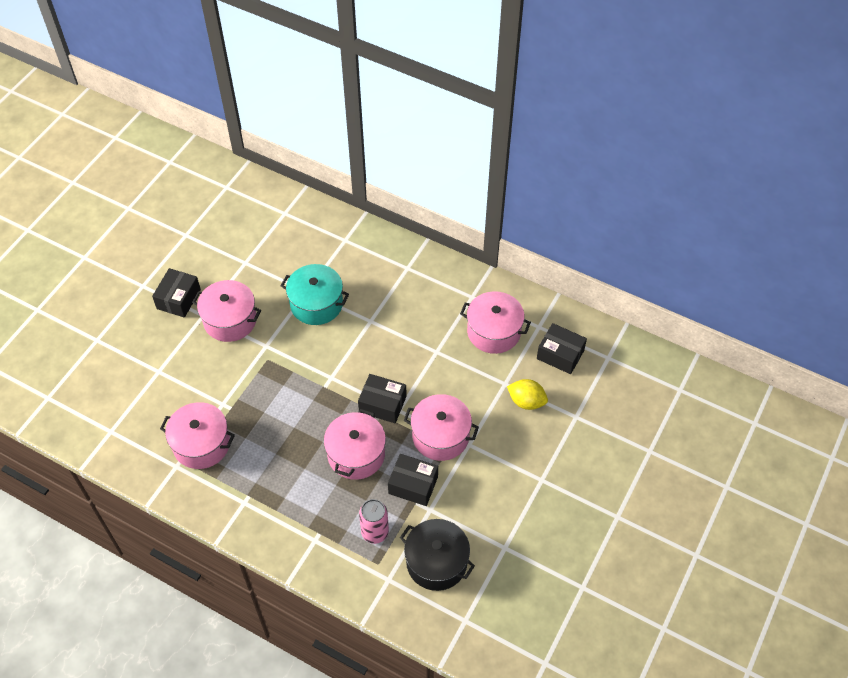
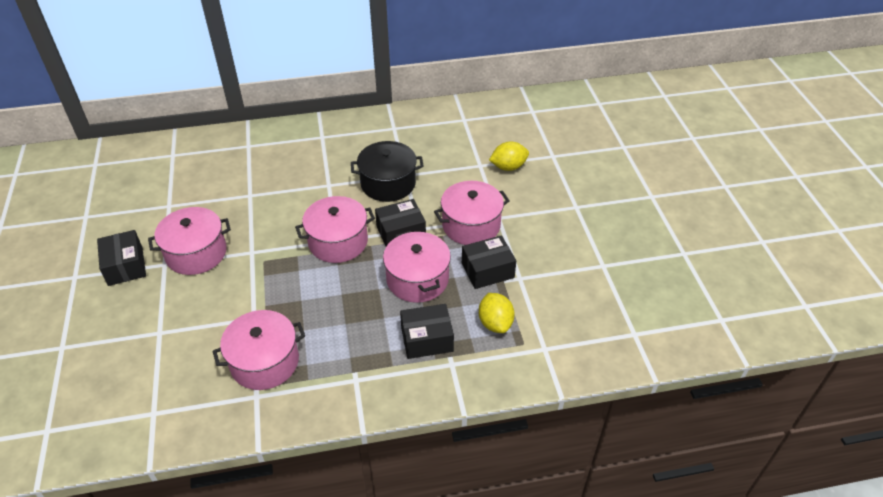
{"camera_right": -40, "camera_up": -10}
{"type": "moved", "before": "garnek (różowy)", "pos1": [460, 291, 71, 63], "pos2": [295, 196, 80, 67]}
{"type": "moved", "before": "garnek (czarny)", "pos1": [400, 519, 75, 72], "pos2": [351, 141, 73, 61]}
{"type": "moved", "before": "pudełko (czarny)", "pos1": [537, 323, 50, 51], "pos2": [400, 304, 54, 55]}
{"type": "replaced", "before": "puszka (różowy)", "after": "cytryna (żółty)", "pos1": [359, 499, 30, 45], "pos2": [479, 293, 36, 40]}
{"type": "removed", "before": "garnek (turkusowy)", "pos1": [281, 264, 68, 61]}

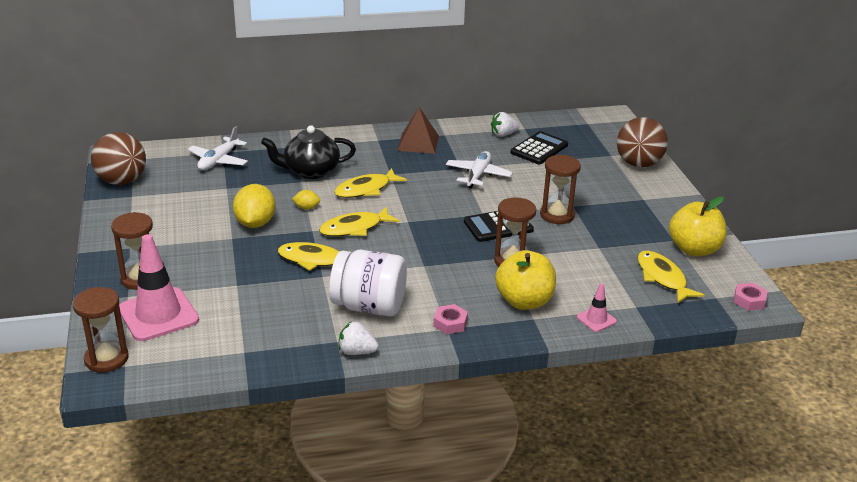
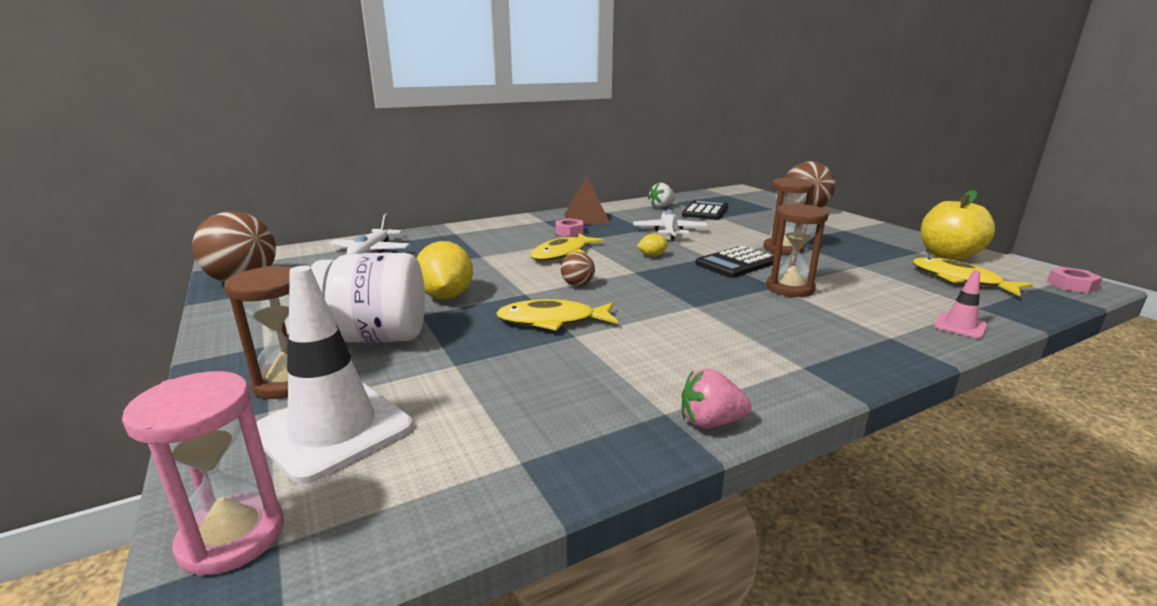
{"camera_right": -15, "camera_up": -10}
{"type": "recoloured", "before": "klepsydra (brązowy)", "after": "klepsydra (różowy)", "pos1": [73, 287, 56, 86], "pos2": [122, 371, 162, 205]}
{"type": "recoloured", "before": "pachołek (różowy)", "after": "pachołek (biały)", "pos1": [119, 234, 80, 107], "pos2": [256, 266, 157, 218]}
{"type": "moved", "before": "słoik (biały)", "pos1": [329, 250, 78, 66], "pos2": [311, 252, 114, 91]}
{"type": "moved", "before": "nakrętka (różowy)", "pos1": [433, 304, 35, 30], "pos2": [555, 218, 28, 19]}
{"type": "replaced", "before": "ryba (żółty)", "after": "piłka (brązowy)", "pos1": [319, 206, 80, 30], "pos2": [561, 252, 34, 34]}
{"type": "moved", "before": "cytryna (żółty)", "pos1": [292, 190, 28, 20], "pos2": [637, 234, 31, 23]}
{"type": "recoloured", "before": "truskawka (biały)", "after": "truskawka (różowy)", "pos1": [339, 321, 40, 34], "pos2": [682, 368, 70, 61]}
{"type": "removed", "before": "imbryk (czarny)", "pos1": [261, 125, 95, 54]}
{"type": "removed", "before": "jabłko (żółty)", "pos1": [495, 250, 61, 60]}

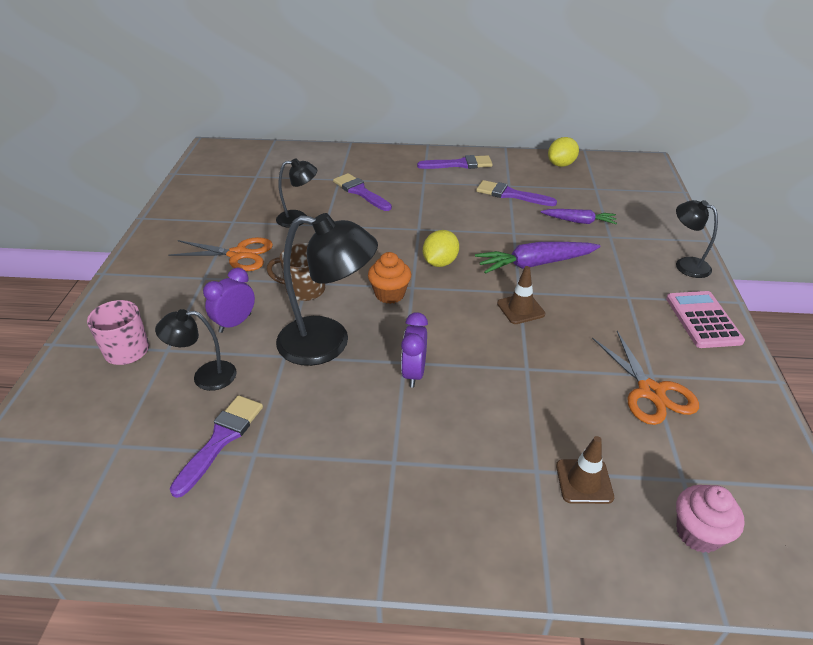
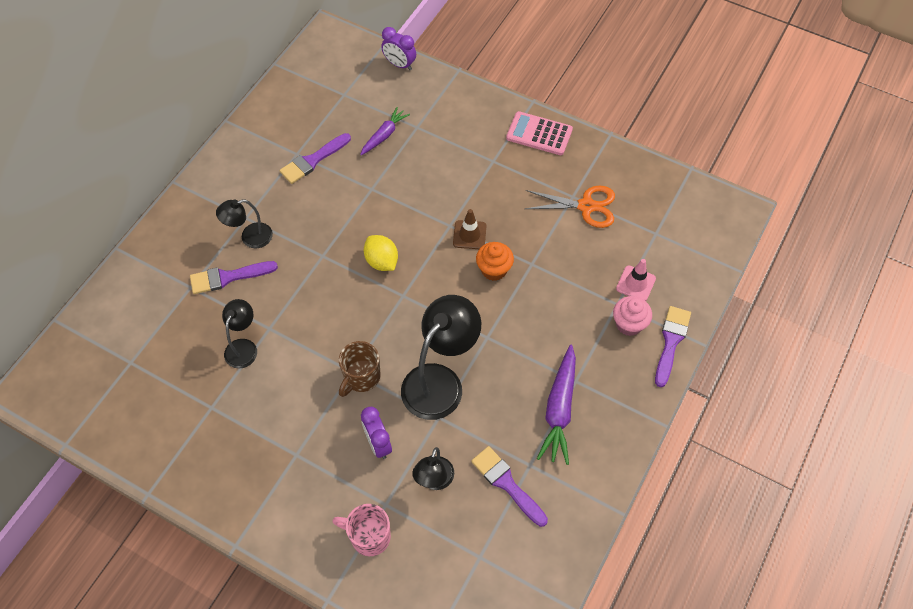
{"camera_right": -65, "camera_up": 20}
{"type": "moved", "before": "lampka (czarny)", "pos1": [676, 200, 42, 78], "pos2": [216, 199, 57, 49]}
{"type": "moved", "before": "budzik (fioletowy)", "pos1": [401, 312, 27, 76], "pos2": [381, 27, 35, 43]}
{"type": "moved", "before": "muffinka (pomarańczowy)", "pos1": [368, 252, 43, 52], "pos2": [476, 242, 38, 39]}
{"type": "moved", "before": "marchewka (fioletowy)", "pos1": [475, 242, 125, 32], "pos2": [537, 345, 39, 120]}
{"type": "moved", "before": "muffinka (różowy)", "pos1": [676, 485, 69, 68], "pos2": [613, 296, 39, 40]}
{"type": "recoloured", "before": "pachołek (brązowy)", "after": "pachołek (różowy)", "pos1": [556, 436, 58, 68], "pos2": [616, 259, 40, 42]}
{"type": "moved", "before": "pędzel (fioletowy)", "pos1": [417, 155, 76, 14], "pos2": [655, 306, 36, 81]}
{"type": "removed", "before": "nożyczki (pomarańczowy)", "pos1": [168, 237, 105, 34]}
{"type": "removed", "before": "cytryna (żółty)", "pos1": [548, 137, 31, 30]}

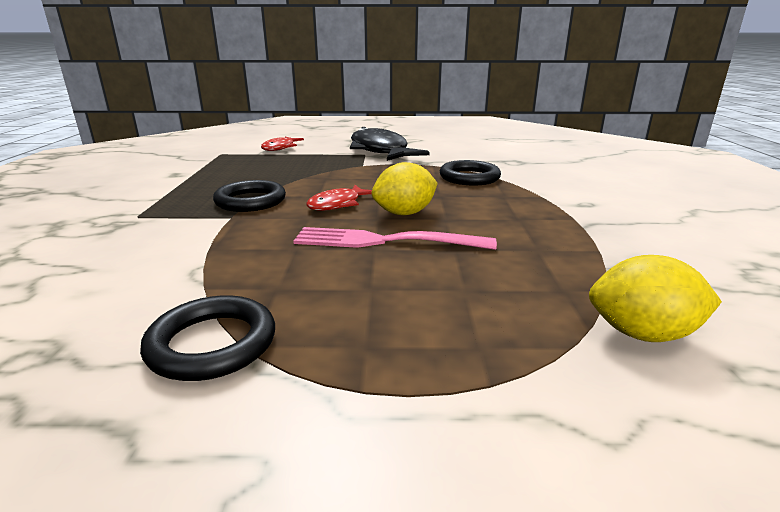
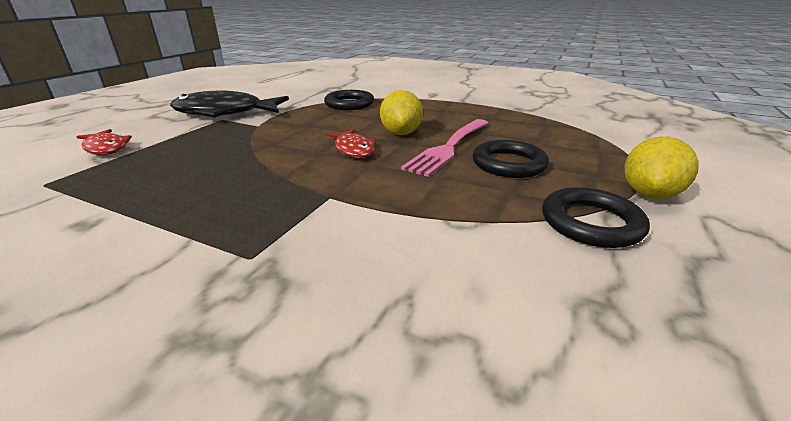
{"camera_right": -65, "camera_up": 5}
{"type": "moved", "before": "pierścień (czarny)", "pos1": [213, 180, 73, 32], "pos2": [473, 140, 76, 38]}
{"type": "moved", "before": "cytryna (żółty)", "pos1": [589, 255, 133, 87], "pos2": [625, 136, 74, 63]}

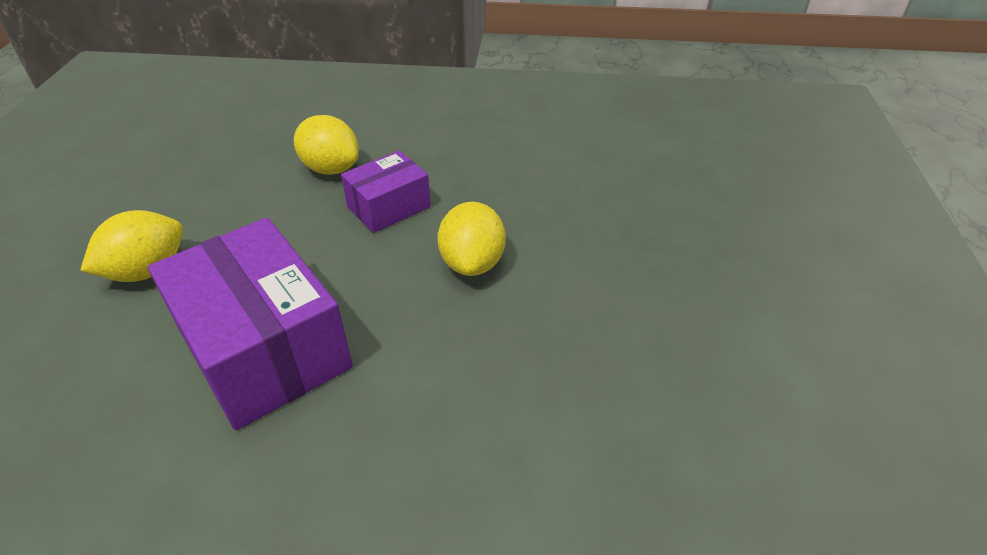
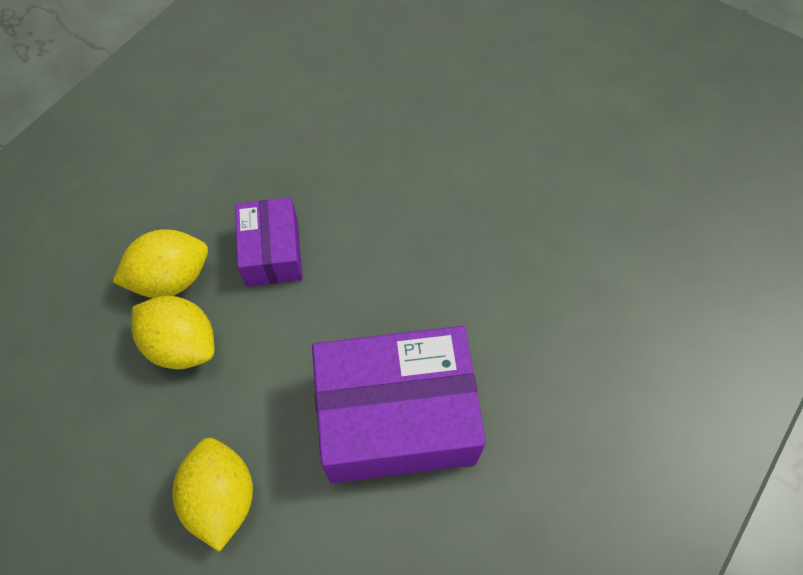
{"camera_right": -60, "camera_up": 20}
{"type": "moved", "before": "cytryna (żółty)", "pos1": [437, 202, 69, 74], "pos2": [131, 296, 84, 73]}

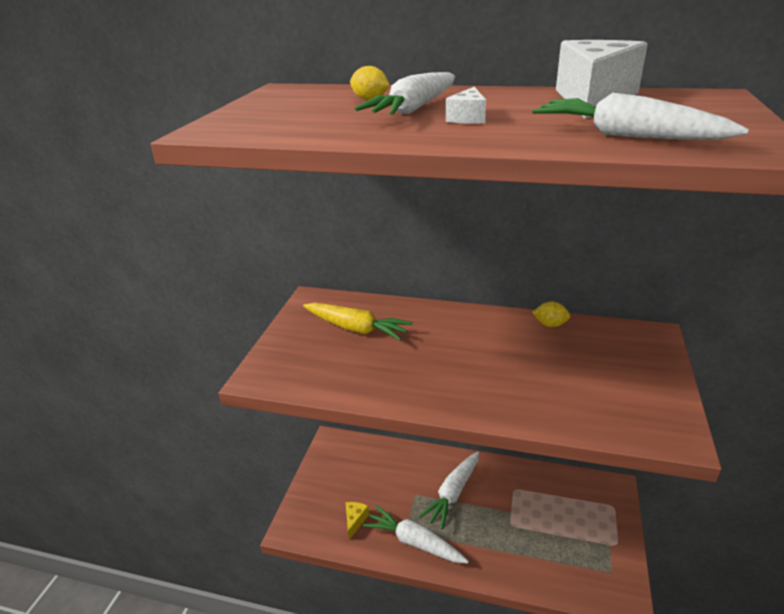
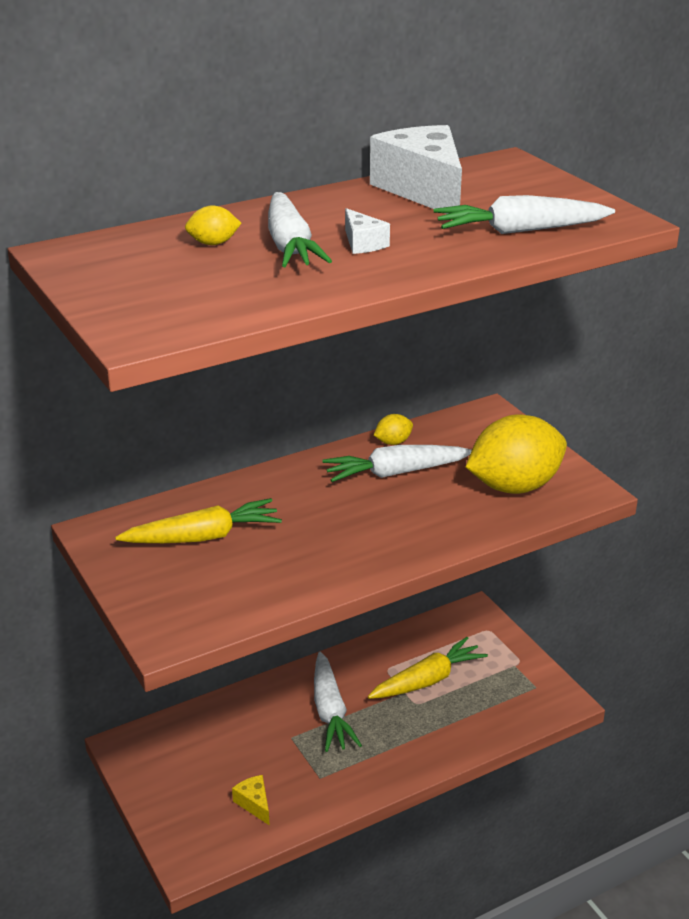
{"camera_right": -45, "camera_up": 0}
{"type": "moved", "before": "marchewka (biały)", "pos1": [363, 505, 106, 59], "pos2": [322, 445, 150, 37]}
{"type": "added", "after": "marchewka (żółty)", "pos2": [368, 637, 120, 62]}
{"type": "added", "after": "cytryna (żółty)", "pos2": [465, 414, 102, 80]}

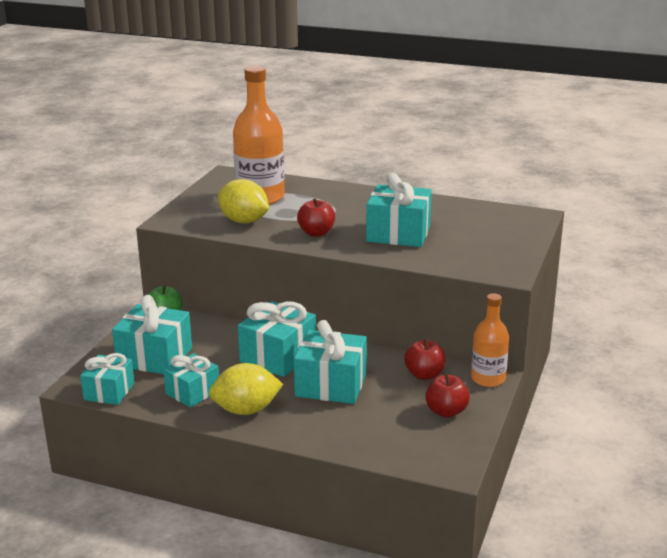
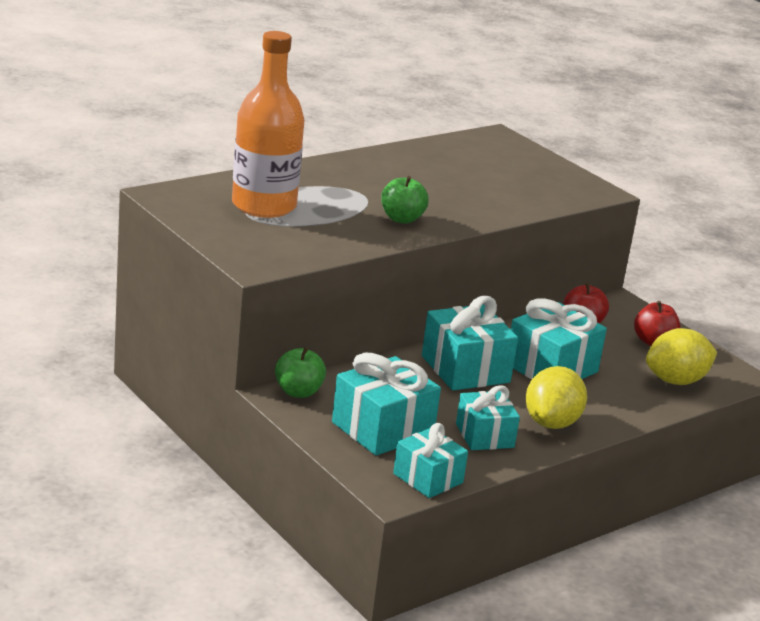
{"camera_right": -60, "camera_up": 0}
{"type": "recoloured", "before": "jabłko (czerwony)", "after": "jabłko (zielony)", "pos1": [297, 198, 38, 39], "pos2": [381, 176, 48, 48]}
{"type": "moved", "before": "cytryna (żółty)", "pos1": [218, 179, 51, 44], "pos2": [646, 328, 71, 57]}
{"type": "removed", "before": "prezent (turkusowy)", "pos1": [366, 173, 66, 74]}
{"type": "removed", "before": "butelka (pomarańczowy)", "pos1": [471, 293, 38, 94]}

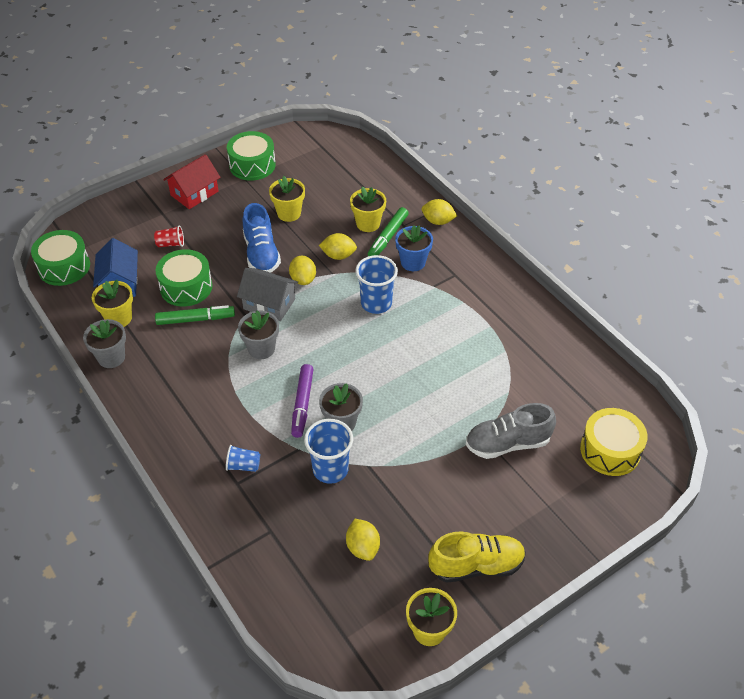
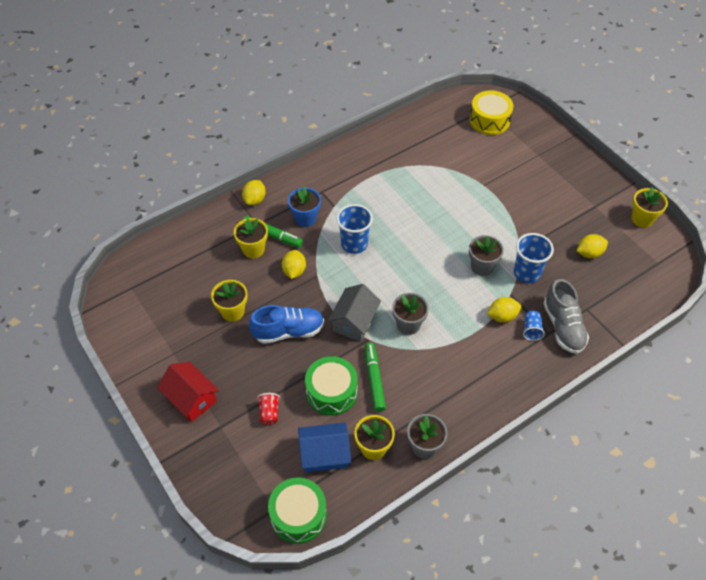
{"camera_right": -90, "camera_up": 5}
{"type": "moved", "before": "cytryna (żółty)", "pos1": [289, 256, 27, 29], "pos2": [487, 297, 34, 25]}
{"type": "moved", "before": "but (szary)", "pos1": [466, 403, 90, 56], "pos2": [543, 279, 46, 75]}
{"type": "removed", "before": "bęben (zielony)", "pos1": [227, 131, 49, 50]}
{"type": "removed", "before": "flamaster (fioletowy)", "pos1": [291, 364, 23, 74]}
{"type": "removed", "before": "but (żółty)", "pos1": [429, 532, 97, 51]}

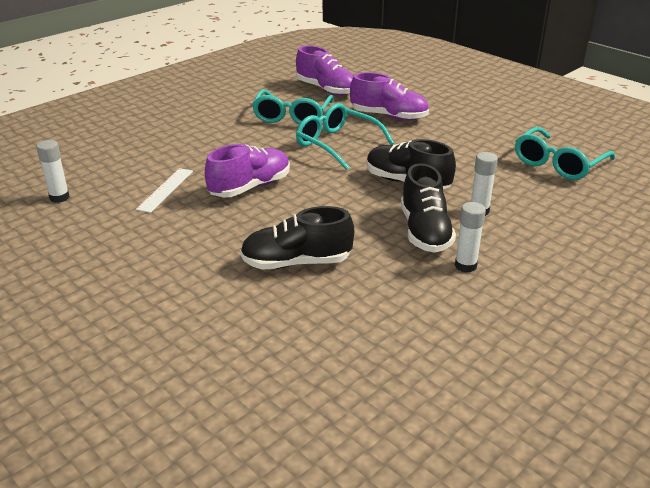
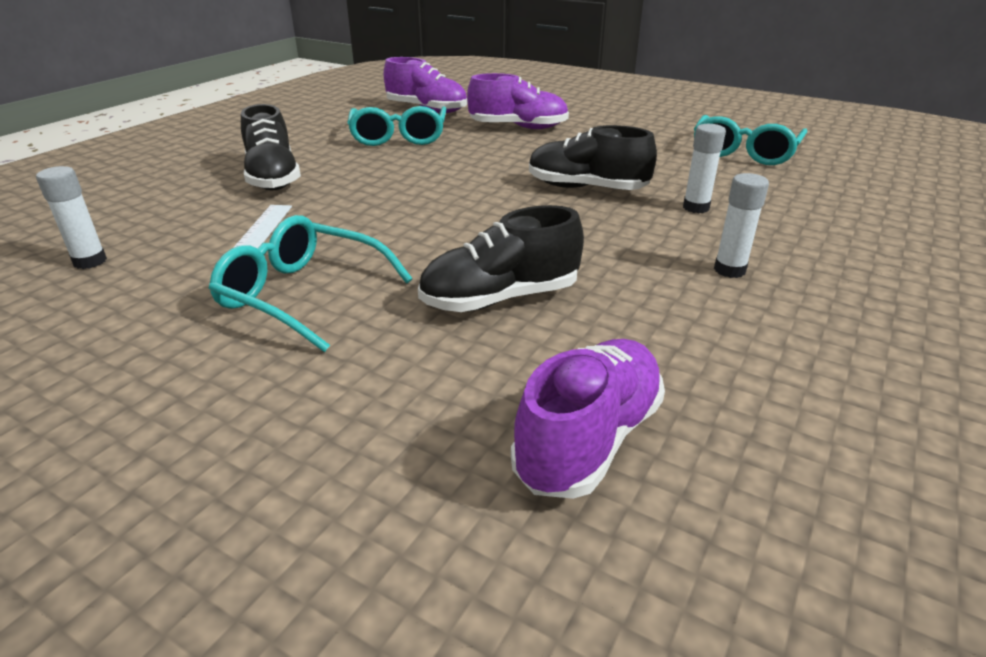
{"camera_right": -15, "camera_up": 0}
{"type": "moved", "before": "okulary (turkusowy)", "pos1": [296, 103, 98, 67], "pos2": [209, 215, 203, 137]}
{"type": "moved", "before": "but (czarny)", "pos1": [401, 163, 55, 90], "pos2": [241, 104, 60, 86]}
{"type": "moved", "before": "but (fioletowy)", "pos1": [205, 144, 85, 53], "pos2": [511, 339, 154, 160]}

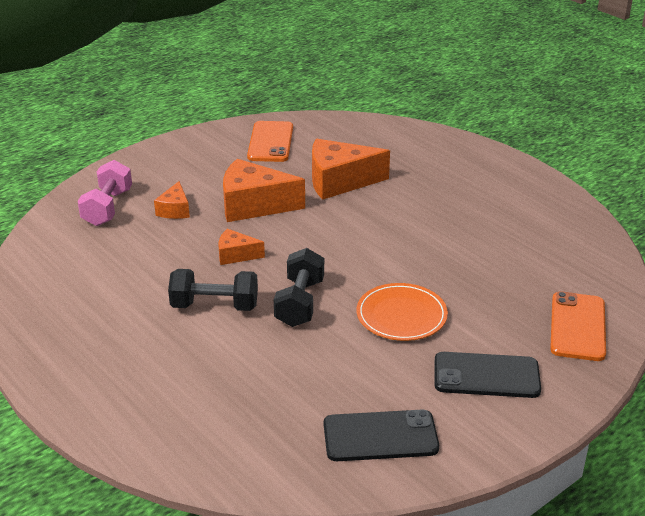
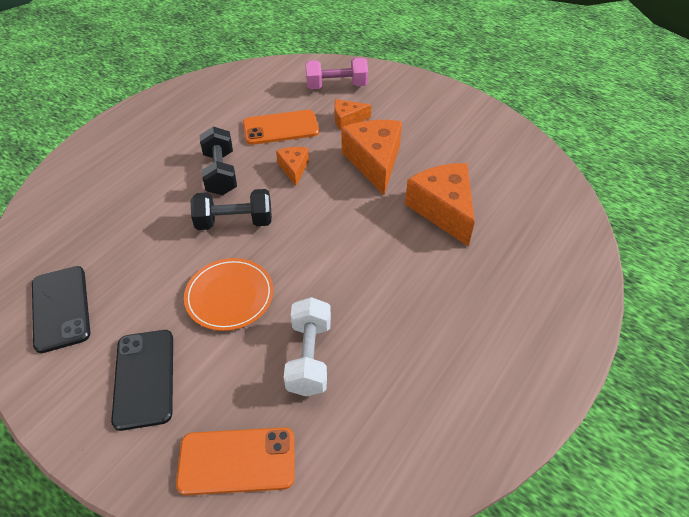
{"camera_right": 75, "camera_up": 15}
{"type": "moved", "before": "telefon (pomarańczowy)", "pos1": [247, 121, 46, 41], "pos2": [243, 110, 76, 35]}
{"type": "added", "after": "hantel (biały)", "pos2": [284, 297, 47, 99]}

